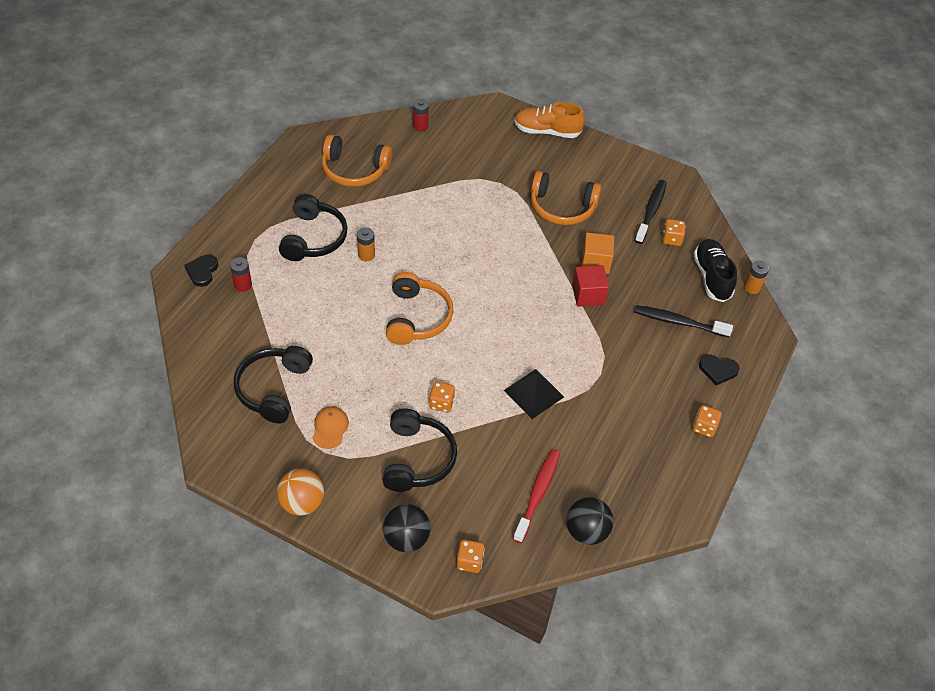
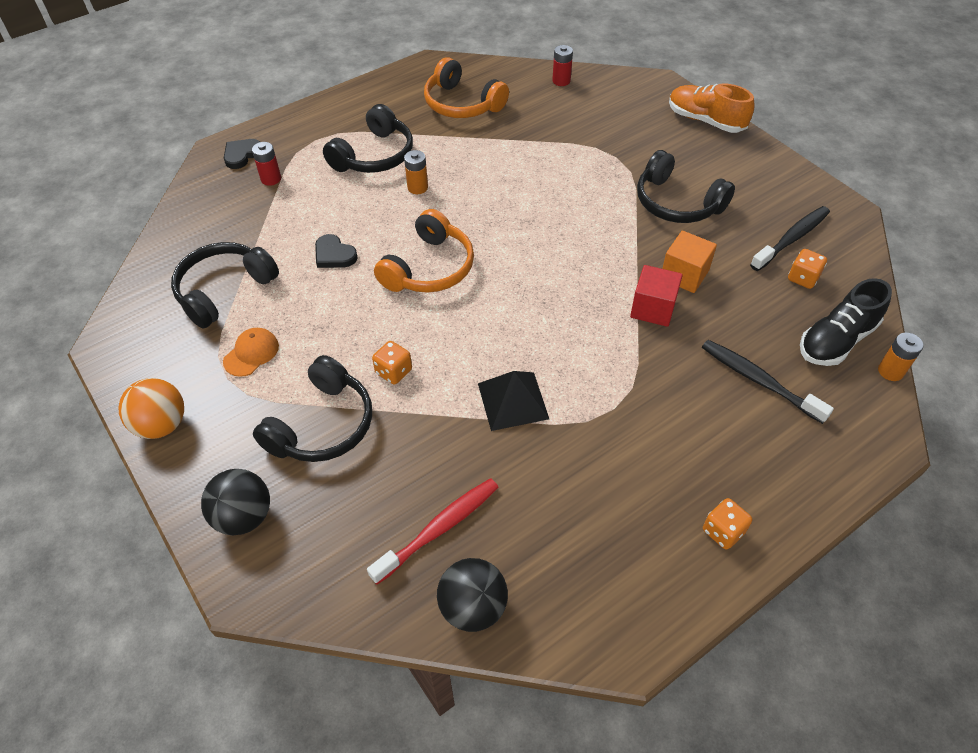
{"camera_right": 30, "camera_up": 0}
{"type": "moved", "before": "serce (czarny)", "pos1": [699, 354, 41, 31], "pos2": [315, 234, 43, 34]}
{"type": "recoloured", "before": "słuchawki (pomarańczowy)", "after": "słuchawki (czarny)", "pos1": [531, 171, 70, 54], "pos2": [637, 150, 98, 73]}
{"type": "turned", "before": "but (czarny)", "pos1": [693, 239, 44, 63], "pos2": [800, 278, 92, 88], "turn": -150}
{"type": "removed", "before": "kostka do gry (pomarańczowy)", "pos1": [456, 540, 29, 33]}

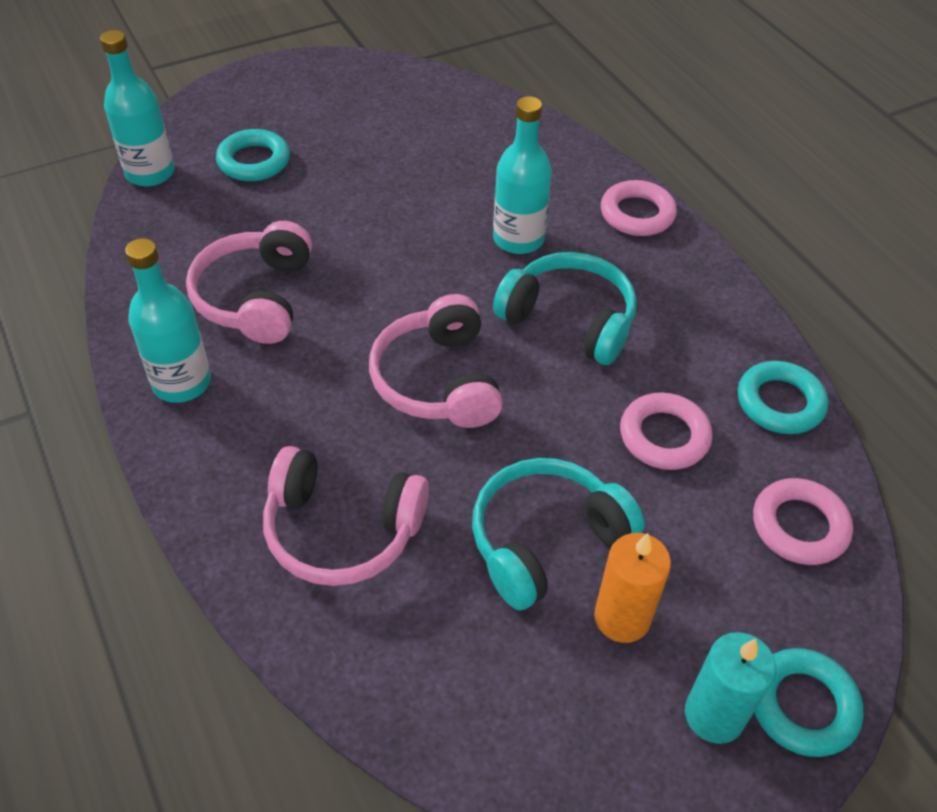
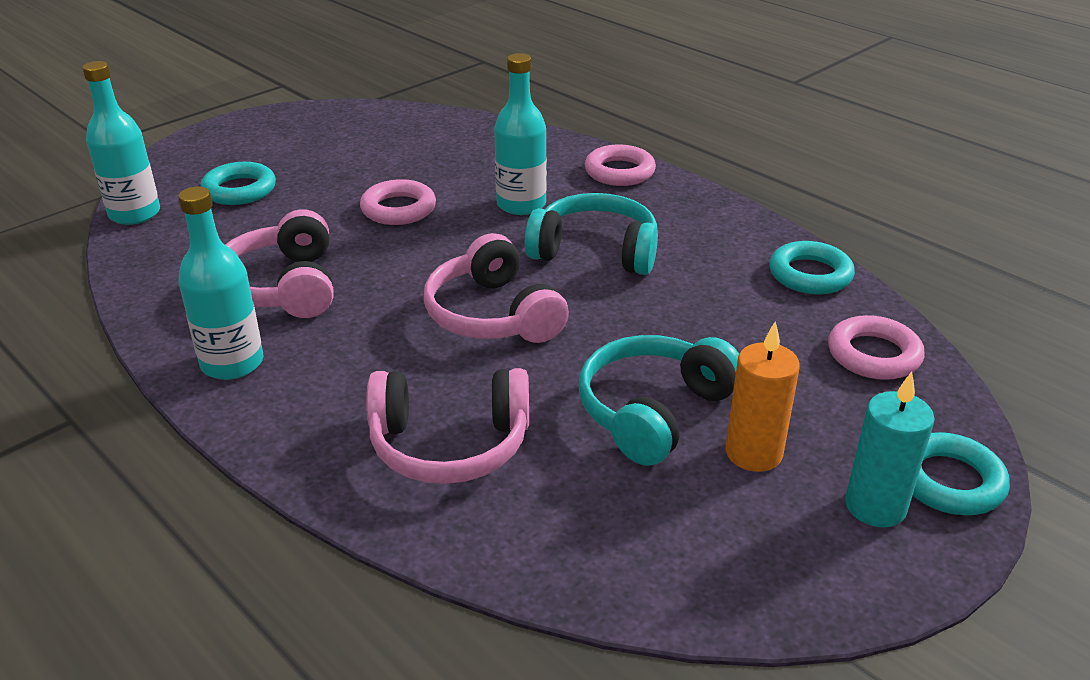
{"camera_right": -15, "camera_up": -15}
{"type": "moved", "before": "pierścień (różowy)", "pos1": [620, 392, 93, 78], "pos2": [360, 179, 76, 46]}

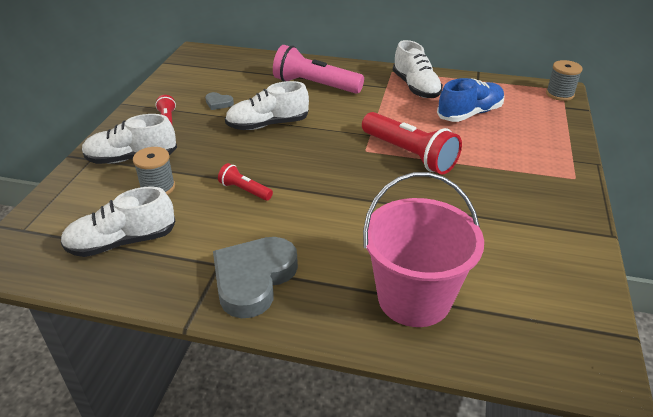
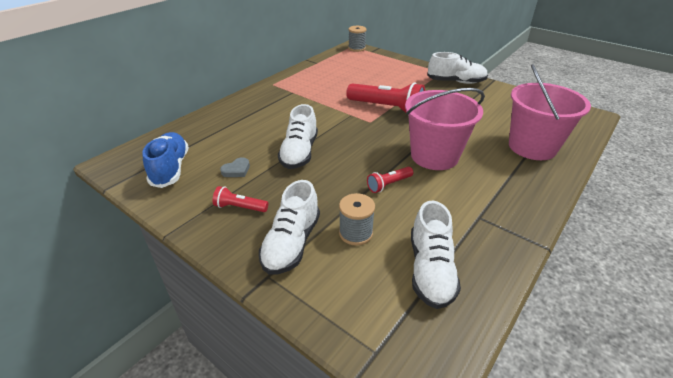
{"camera_right": -65, "camera_up": 0}
{"type": "moved", "before": "but (niebieski)", "pos1": [437, 78, 67, 44], "pos2": [142, 132, 47, 56]}
{"type": "turned", "before": "latarka (czerwony)", "pos1": [362, 112, 100, 63], "pos2": [346, 83, 79, 30], "turn": 45}
{"type": "added", "after": "wiadro (różowy)", "pos2": [405, 88, 80, 82]}
{"type": "moved", "before": "but (biały)", "pos1": [393, 40, 50, 58], "pos2": [427, 52, 61, 32]}
{"type": "removed", "before": "serce (szary)", "pos1": [213, 237, 85, 81]}
{"type": "removed", "before": "latarka (różowy)", "pos1": [273, 45, 91, 49]}

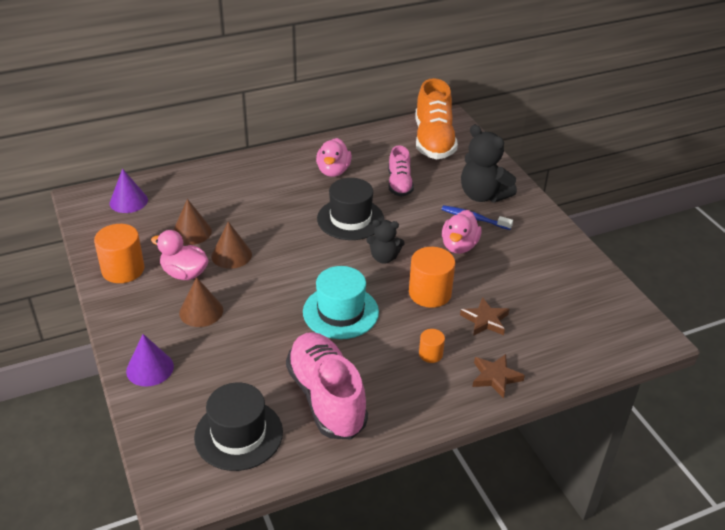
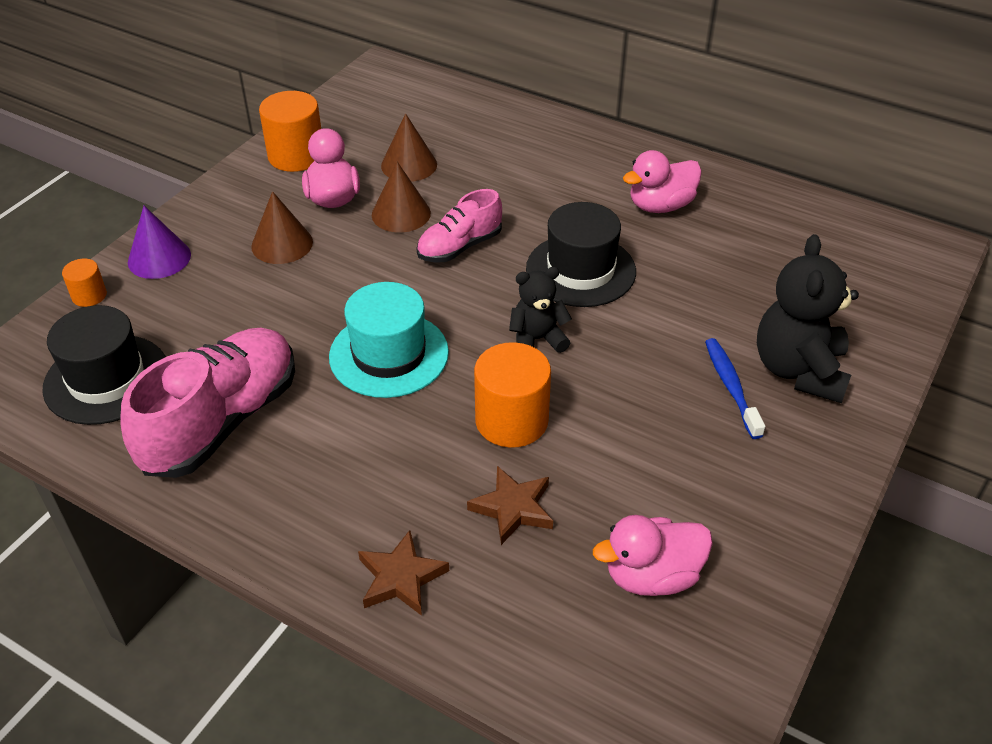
{"camera_right": 55, "camera_up": 5}
{"type": "moved", "before": "walec (pomarańczowy)", "pos1": [419, 329, 26, 34], "pos2": [62, 259, 45, 48]}
{"type": "moved", "before": "but (różowy)", "pos1": [388, 146, 26, 51], "pos2": [416, 189, 86, 74]}
{"type": "turned", "before": "miś (czarny)", "pos1": [366, 220, 39, 44], "pos2": [509, 267, 63, 86], "turn": 105}
{"type": "moved", "before": "kaczka (różowy)", "pos1": [442, 210, 40, 44], "pos2": [593, 515, 120, 81]}
{"type": "removed", "before": "stożek (fioletowy)", "pos1": [110, 168, 38, 45]}
{"type": "removed", "before": "but (pomarańczowy)", "pos1": [416, 78, 42, 81]}

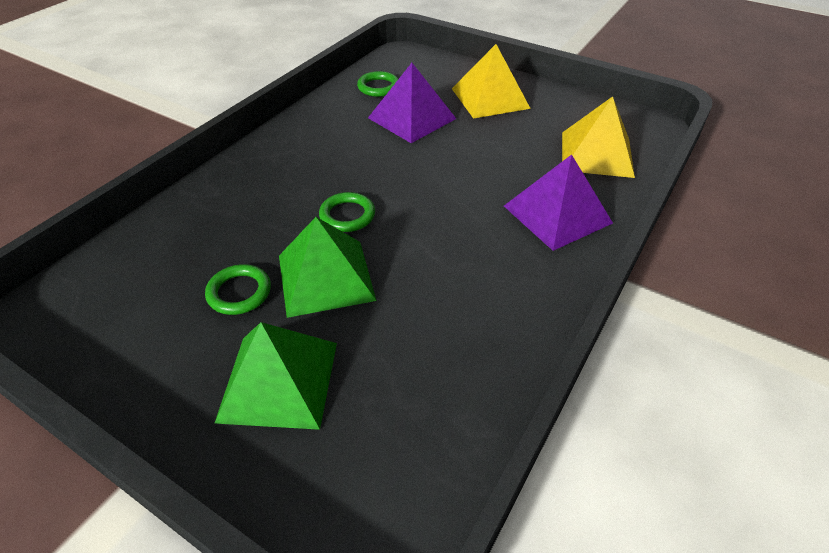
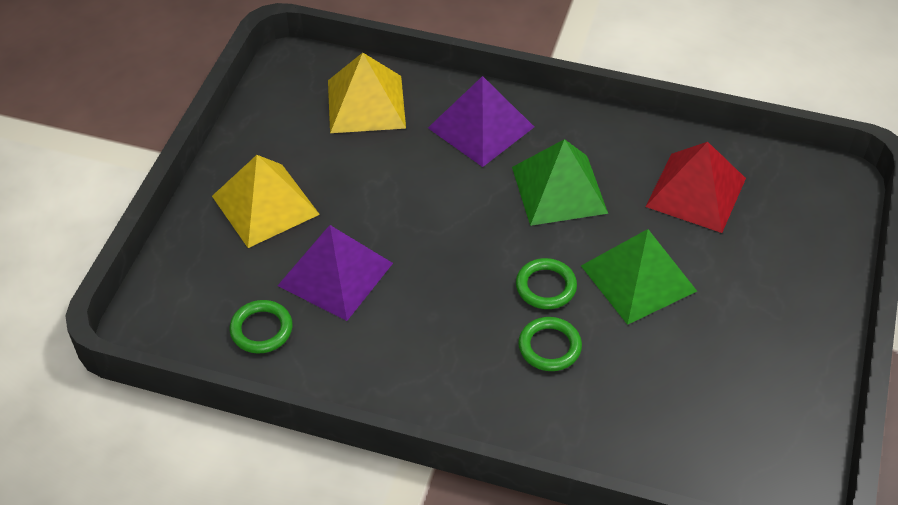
{"camera_right": -105, "camera_up": 5}
{"type": "moved", "before": "piramida (zielony)", "pos1": [214, 322, 123, 108], "pos2": [512, 139, 96, 87]}
{"type": "moved", "before": "pierścień (zielony)", "pos1": [205, 264, 66, 51], "pos2": [518, 317, 64, 54]}
{"type": "added", "after": "piramida (czerwony)", "pos2": [645, 142, 101, 91]}

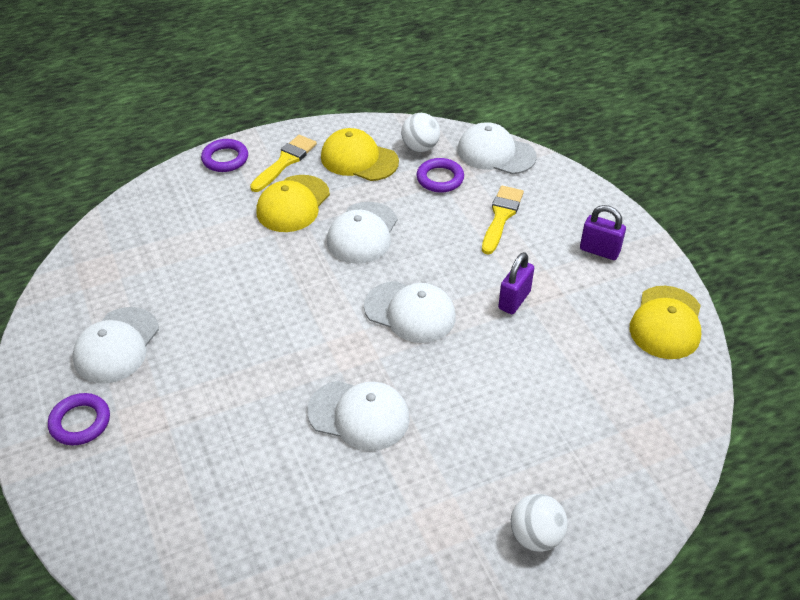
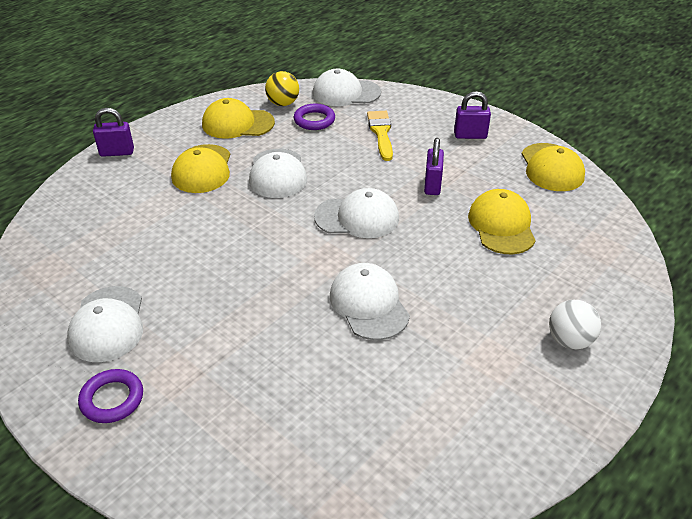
{"camera_right": -25, "camera_up": -5}
{"type": "replaced", "before": "pierścień (fioletowy)", "after": "kłódka (fioletowy)", "pos1": [201, 139, 47, 33], "pos2": [93, 108, 41, 49]}
{"type": "recoloured", "before": "piłka (biały)", "after": "piłka (żółty)", "pos1": [401, 113, 39, 39], "pos2": [265, 71, 34, 35]}
{"type": "turned", "before": "czapka (biały)", "pos1": [307, 381, 103, 70], "pos2": [330, 263, 80, 77], "turn": -105}
{"type": "added", "after": "czapka (żółty)", "pos2": [468, 189, 68, 65]}
{"type": "removed", "before": "pędzel (żółty)", "pos1": [250, 135, 67, 57]}

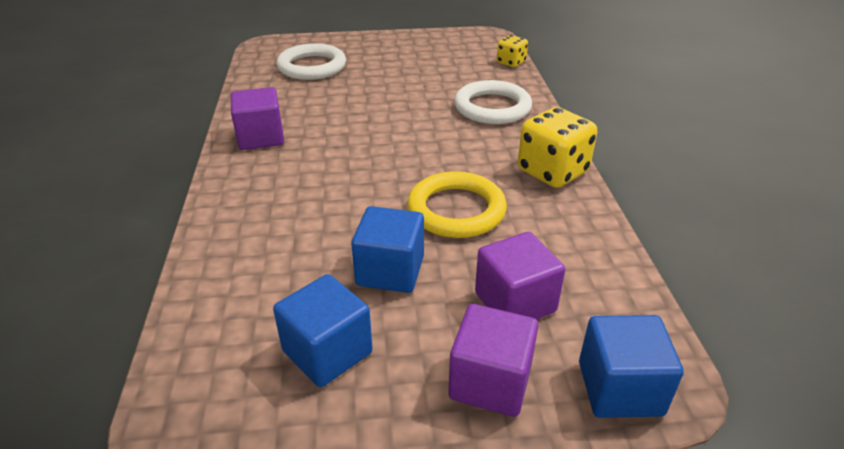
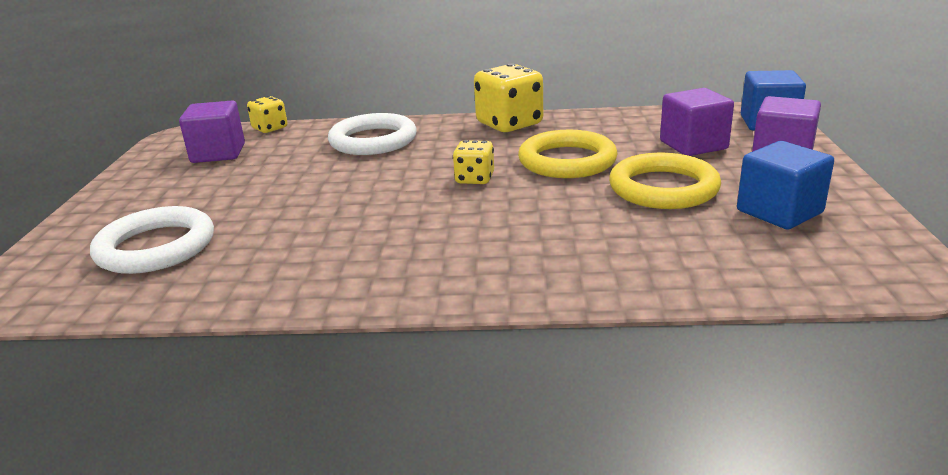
{"camera_right": -80, "camera_up": -10}
{"type": "moved", "before": "sześcian (fioletowy)", "pos1": [231, 87, 53, 63], "pos2": [179, 100, 66, 63]}
{"type": "added", "after": "kostka do gry (żółty)", "pos2": [453, 140, 41, 44]}
{"type": "replaced", "before": "sześcian (niebieski)", "after": "pierścień (żółty)", "pos1": [351, 206, 73, 87], "pos2": [609, 153, 112, 56]}

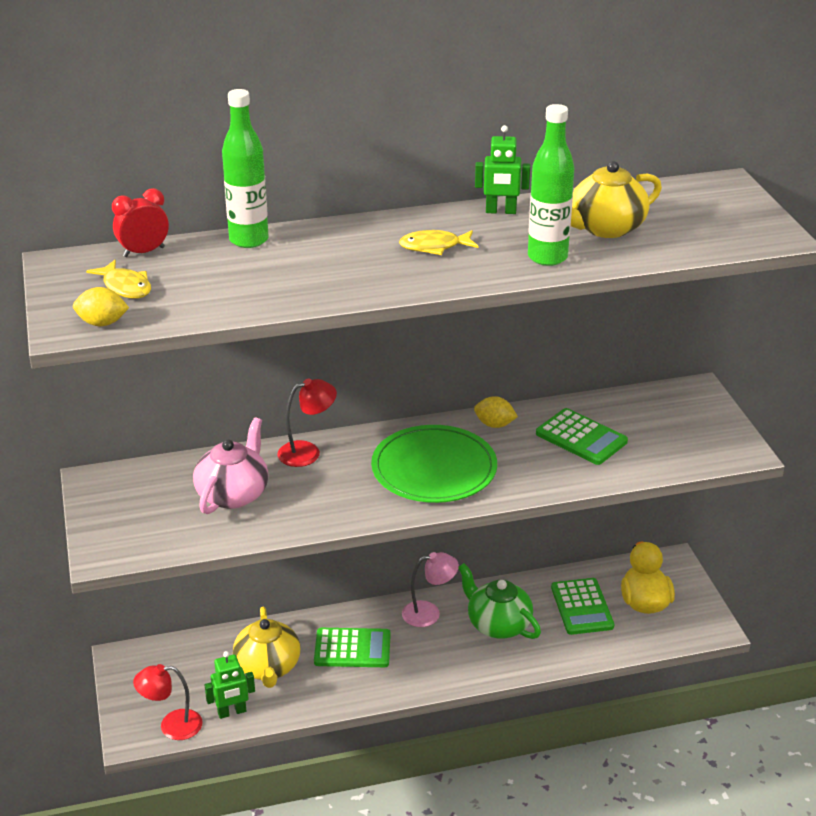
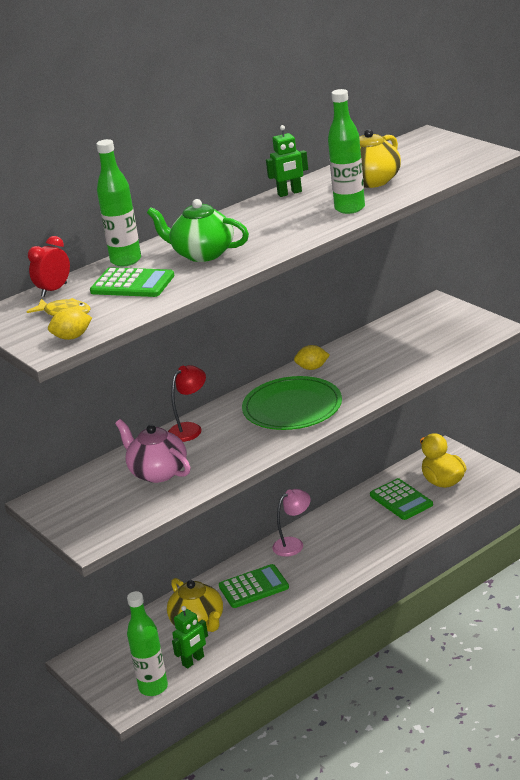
{"camera_right": -20, "camera_up": -5}
{"type": "moved", "before": "kalkulator (zielony)", "pos1": [536, 408, 92, 57], "pos2": [90, 267, 84, 30]}
{"type": "turned", "before": "imbryk (różowy)", "pos1": [193, 418, 75, 96], "pos2": [115, 419, 75, 64], "turn": -45}
{"type": "replaced", "before": "lampka (czerwony)", "after": "butelka (zielony)", "pos1": [133, 664, 70, 76], "pos2": [127, 591, 41, 105]}
{"type": "moved", "before": "imbryk (zielony)", "pos1": [458, 563, 83, 76], "pos2": [147, 199, 102, 63]}
{"type": "removed", "before": "ryba (żółty)", "pos1": [399, 230, 79, 25]}

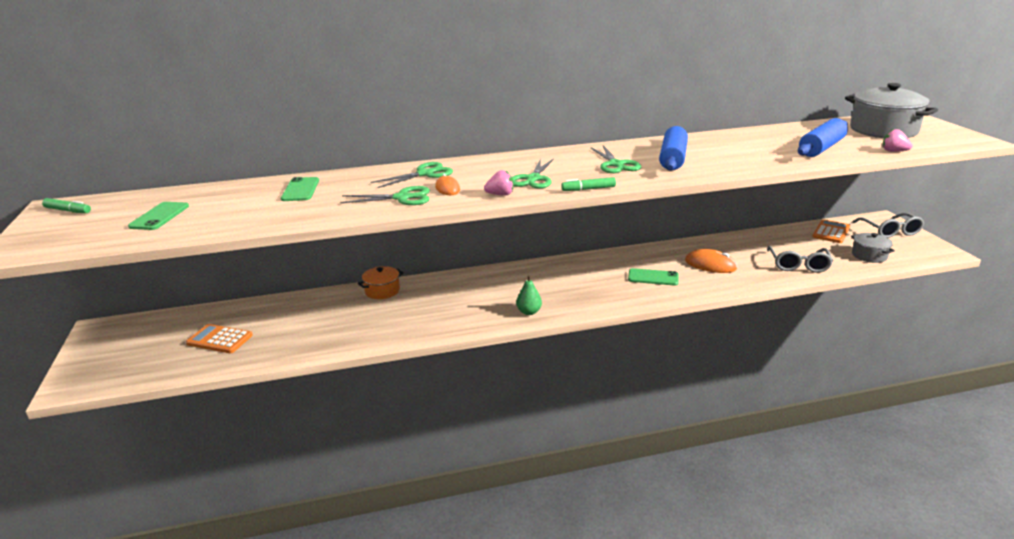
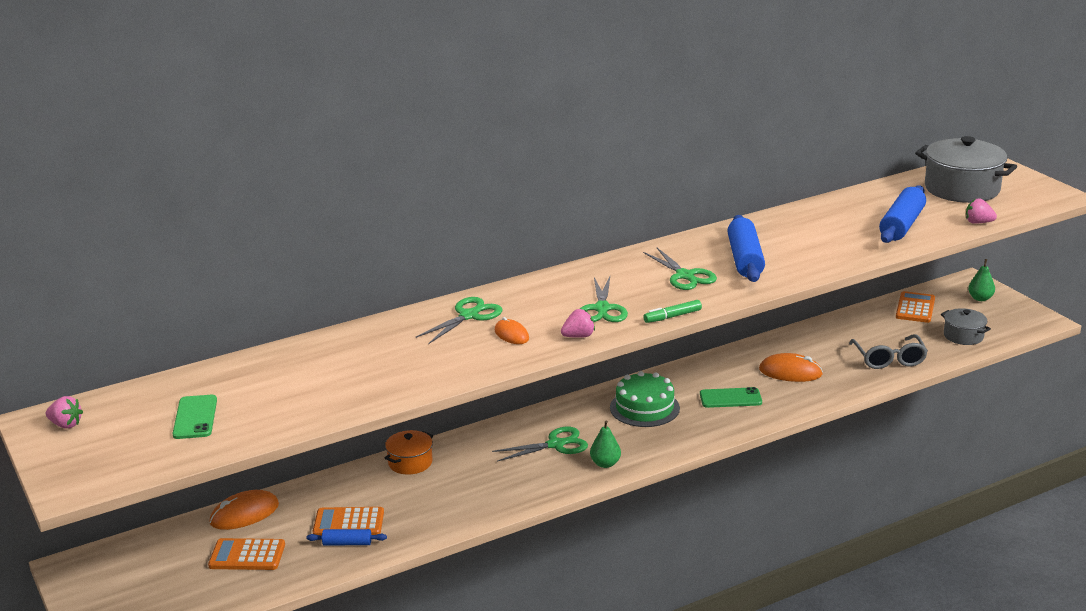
{"camera_right": -15, "camera_up": 0}
{"type": "replaced", "before": "flamaster (zielony)", "after": "truskawka (różowy)", "pos1": [42, 198, 49, 15], "pos2": [46, 396, 37, 33]}
{"type": "added", "after": "myszka (pomarańczowy)", "pos2": [209, 490, 70, 40]}
{"type": "added", "after": "wałek do ciasta (niebieski)", "pos2": [306, 529, 81, 16]}
{"type": "added", "after": "kalkulator (pomarańczowy)", "pos2": [313, 507, 71, 28]}
{"type": "moved", "before": "nożyczki (zielony)", "pos1": [340, 186, 90, 19], "pos2": [492, 427, 96, 35]}
{"type": "added", "after": "tort (zielony)", "pos2": [610, 371, 70, 56]}
{"type": "replaced", "before": "okulary (szary)", "after": "gruszka (zielony)", "pos1": [853, 213, 71, 25], "pos2": [968, 259, 27, 42]}
{"type": "removed", "before": "telefon (zielony)", "pos1": [281, 177, 38, 24]}

